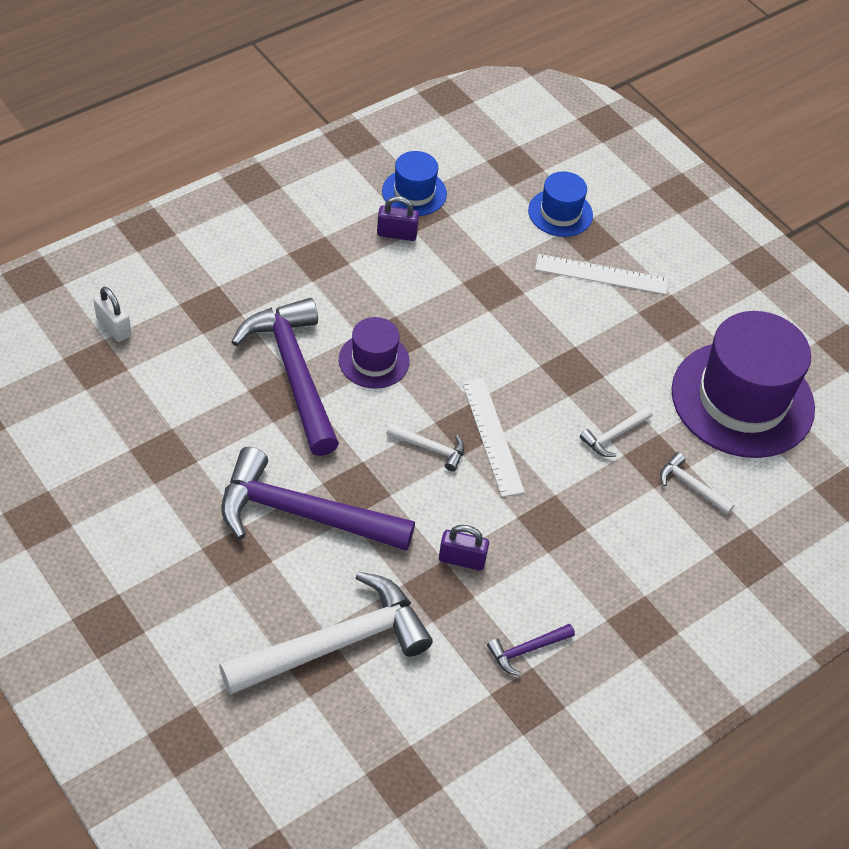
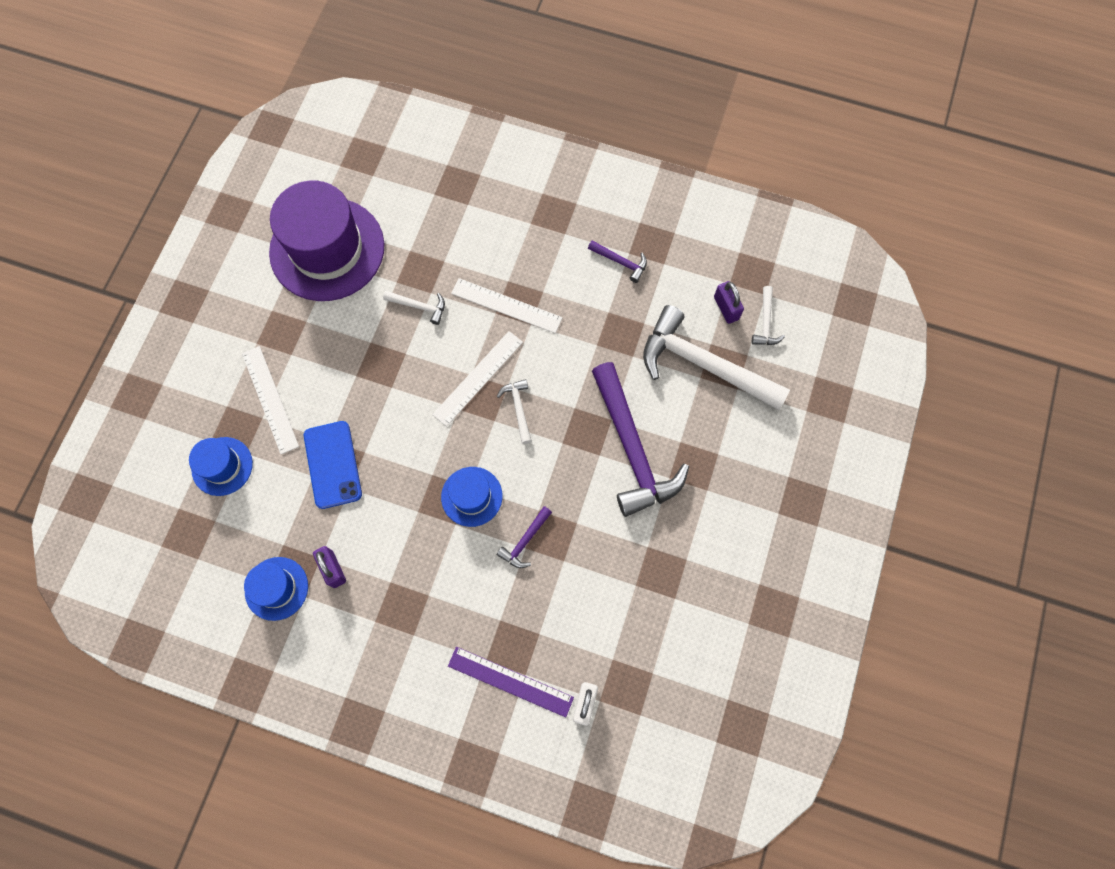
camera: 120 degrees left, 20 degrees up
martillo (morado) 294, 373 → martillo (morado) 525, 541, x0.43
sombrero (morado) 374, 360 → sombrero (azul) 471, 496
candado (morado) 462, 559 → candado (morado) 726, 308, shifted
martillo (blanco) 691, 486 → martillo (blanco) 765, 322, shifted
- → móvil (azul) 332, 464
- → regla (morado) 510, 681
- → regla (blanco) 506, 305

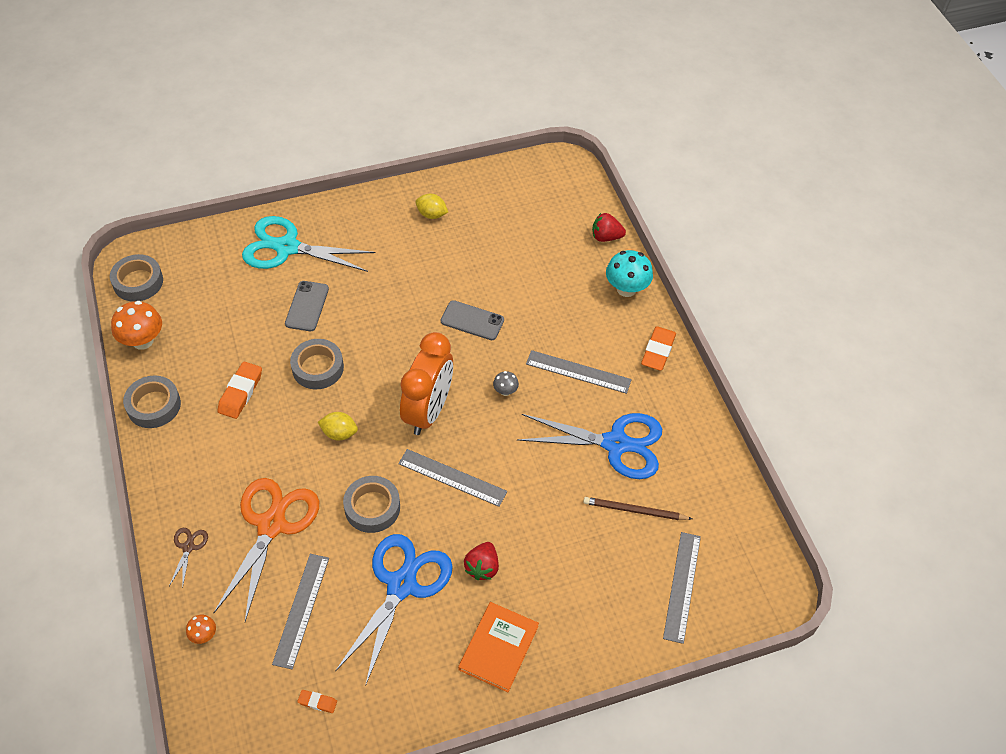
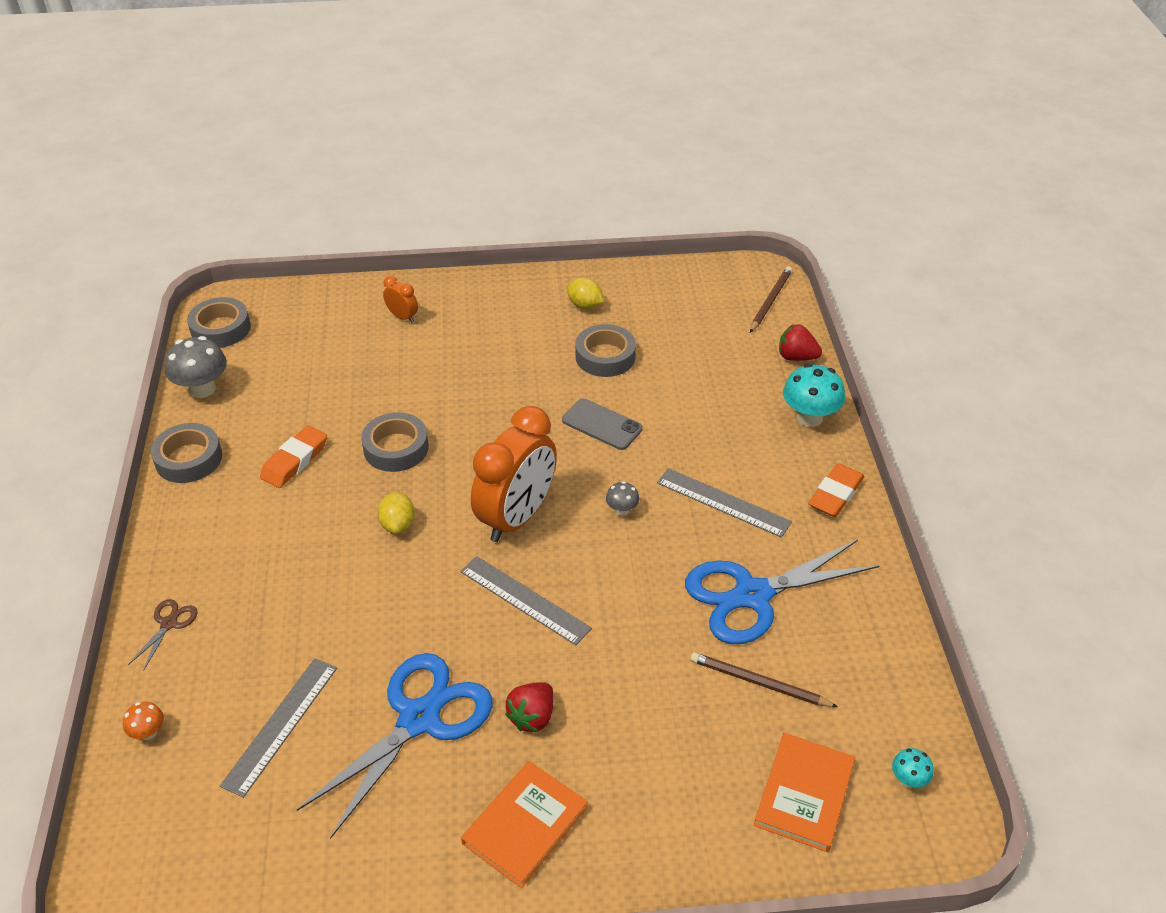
camera: 15 degrees right, 10 degrees down
seta (naranja) 143, 341 → seta (gris) 202, 389
tijeras (naranja) 271, 525 → -
tijeras (turquesa) 287, 247 → despertador (naranja) 402, 317
móvil (gris) 307, 306 → -
goma de borrar (naranja) 317, 702 → -
limón (amarillo) 339, 433 → limón (amarillo) 398, 524, 60 degrees clockwise
cinta adhesiva (gris) 372, 507 → cinta adhesiva (gris) 605, 356, shifted
tijeras (azul) 615, 444 → tijeras (azul) 752, 595, 135 degrees clockwise
regla (gris) 682, 586 → libro (naranja) 804, 794
- → lápiz (marrón) 770, 301
- → seta (turquesa) 908, 779

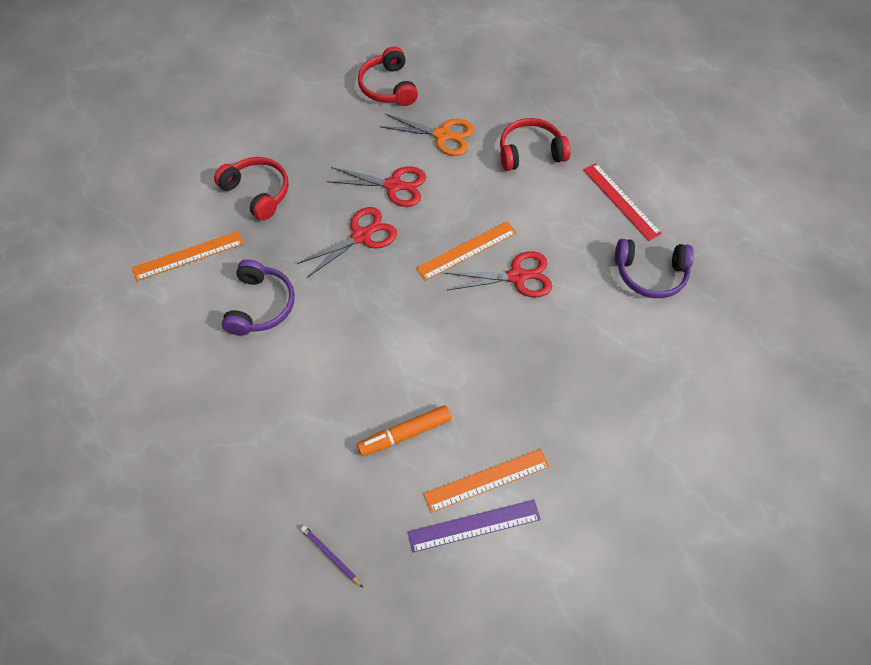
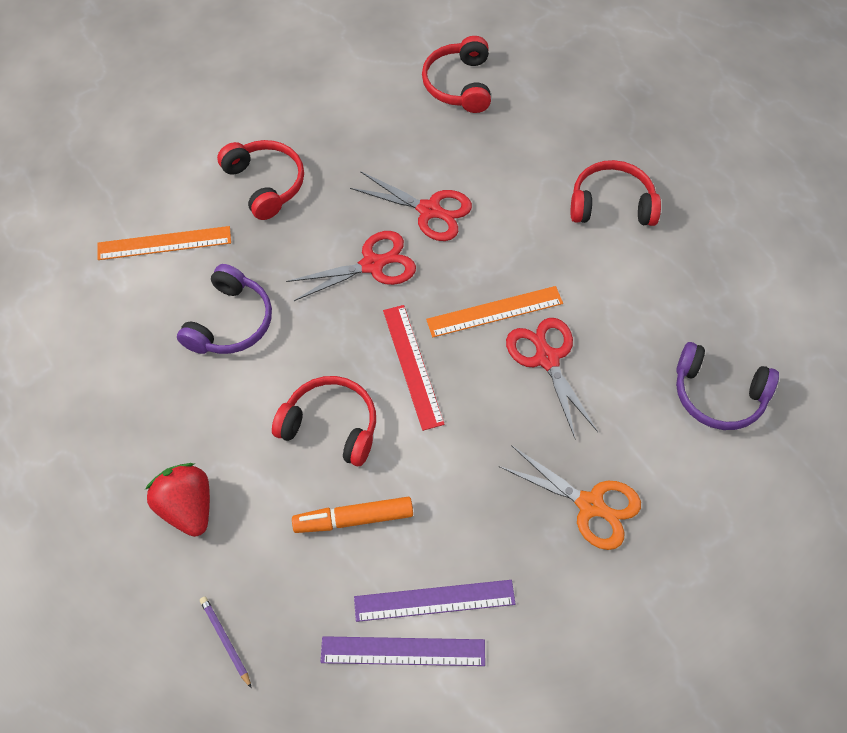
camera: 15 degrees right, 0 degrees up
tijeras (naranja) 442, 135 → tijeras (naranja) 590, 505, shifted
regla (naranja) 486, 480 → regla (morado) 434, 600
tijeras (rojo) 517, 276 → tijeras (rojo) 547, 359, 120 degrees counterclockwise
regla (rojo) 621, 201 → regla (rojo) 412, 366, shifted
- → fresa (rojo) 188, 507
- → auriculares (rojo) 331, 426

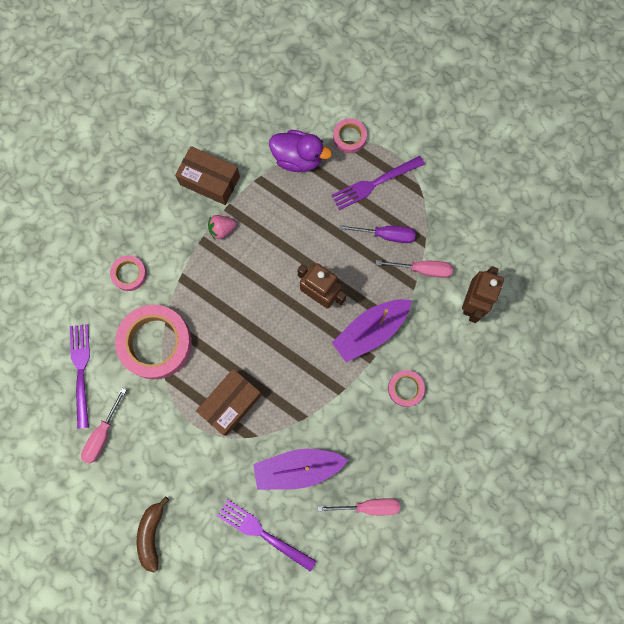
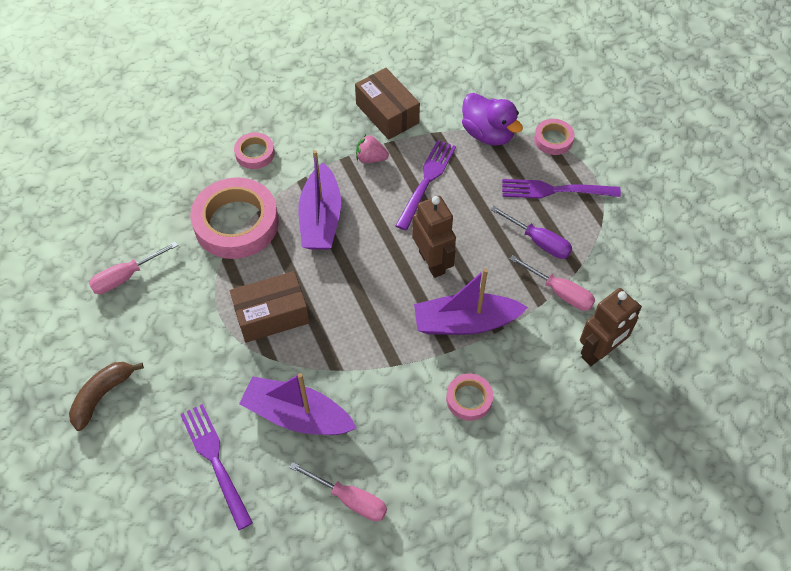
camera: 30 degrees right, 20 degrees down
tenedor (morado) 81, 371 → tenedor (morado) 426, 181, shifted
- → barco (morado) 321, 218

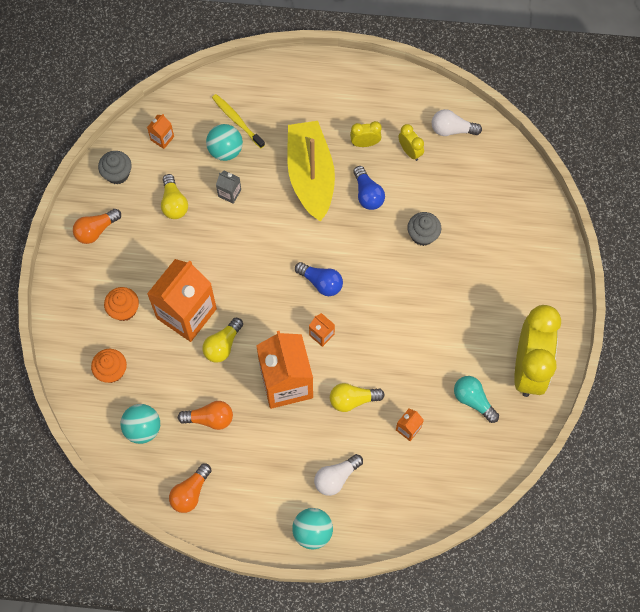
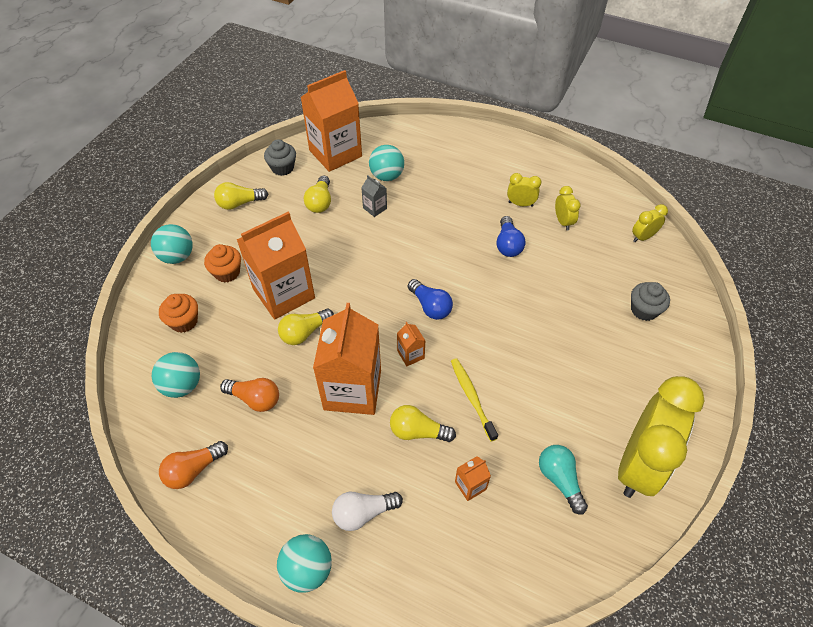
camera: 20 degrees right, 15 degrees down
bombilla (naranja) 96, 230 → bombilla (amarillo) 239, 203
cartón de leche (naranja) 162, 138 → cartón de leche (naranja) 335, 153, x2.41
cepillo de dientes (amarillo) 237, 121 → cepillo de dientes (amarillo) 472, 398, shifted
barco (amarillo) 310, 176 → -
magdalena (gris) 423, 235 → magdalena (gris) 644, 310, shifted
bombilla (blanco) 452, 129 → -
- → pelota (turquesa) 177, 256
- → despertador (amarillo) 643, 237

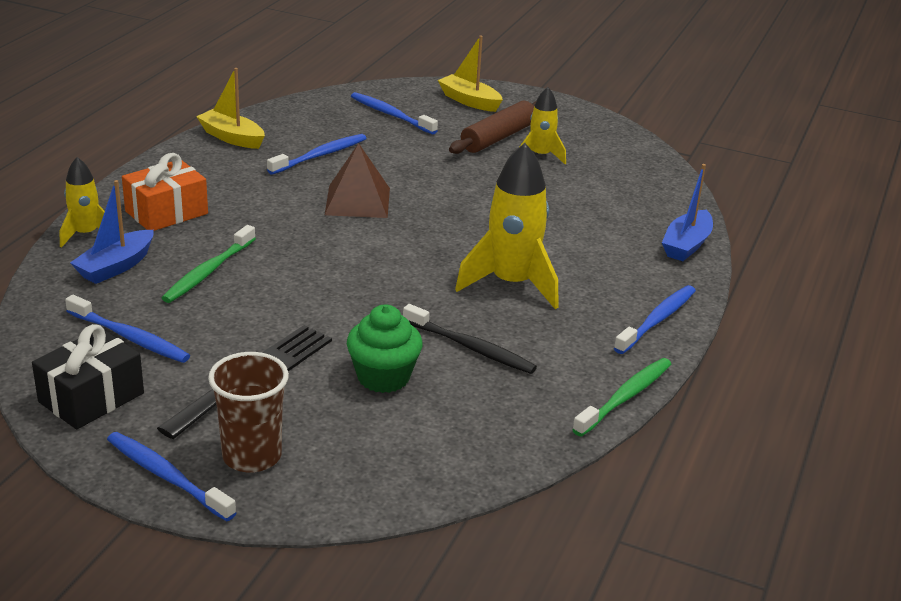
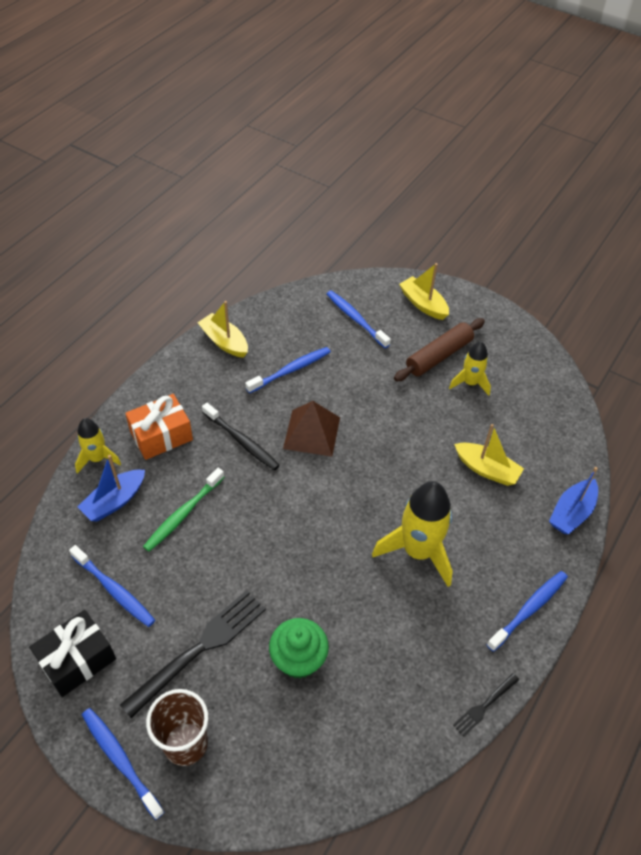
camera: 10 degrees right, 20 degrees up
cepillo de dientes (negro) 470, 347 → cepillo de dientes (negro) 241, 441, shifted
cepillo de dientes (verde) 624, 397 → tenedor (negro) 485, 705
- → barco (amarillo) 486, 469

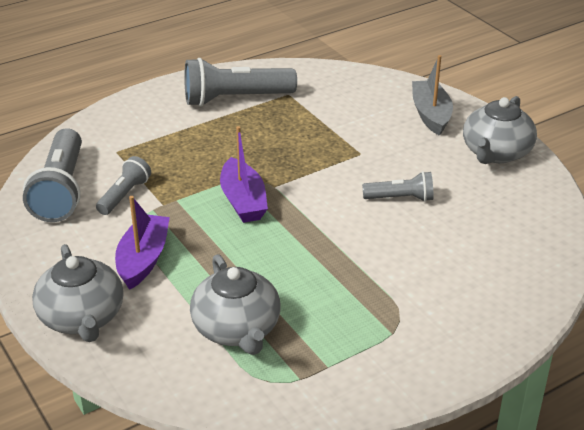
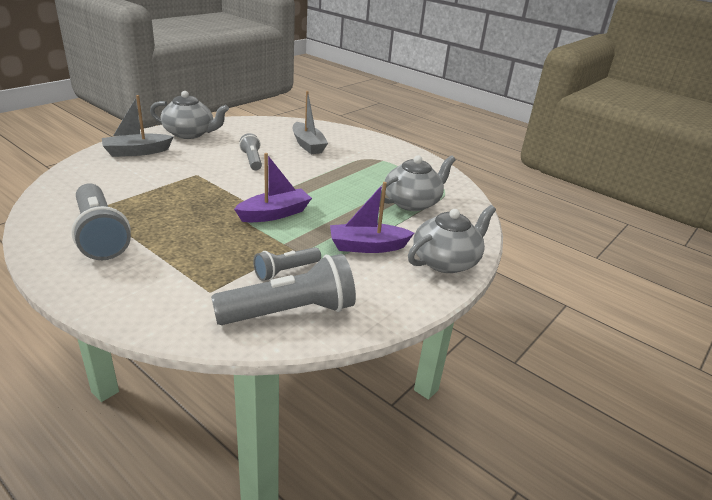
camera: 110 degrees left, 5 degrees down
lámpara de mano (gris) 124, 195 → lámpara de mano (gris) 285, 271, 45 degrees counterclockwise
- → barco (gris) 308, 145

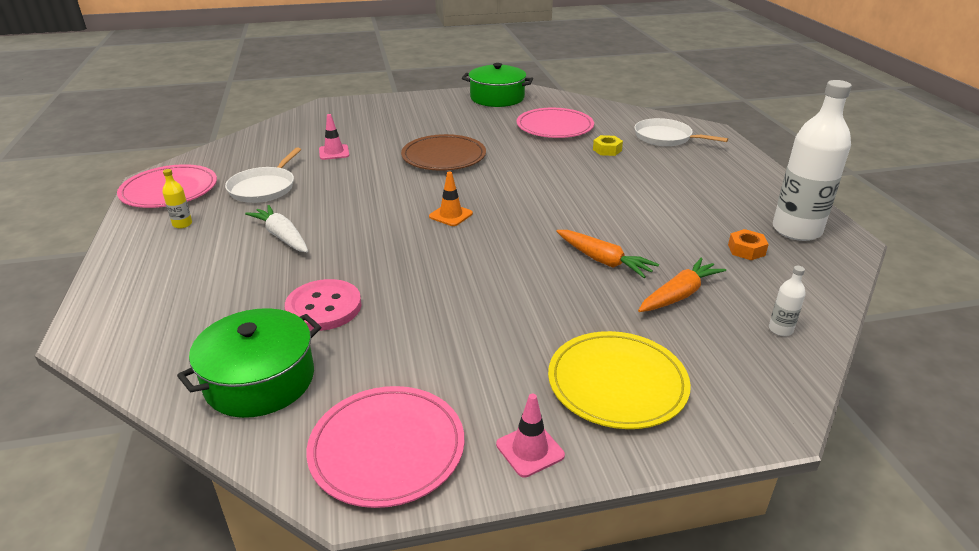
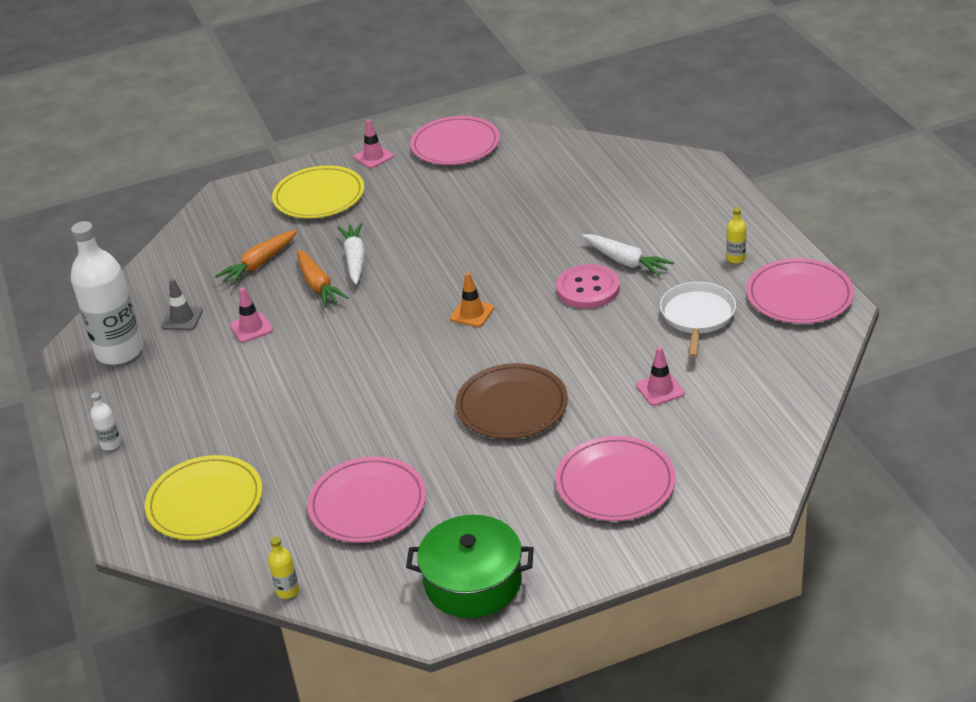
camera: 175 degrees right, 5 degrees up
olla (verde) 260, 380 → -
botón (rosa) 324, 307 → botón (rosa) 588, 289, shifted
zanahoria (naranja) 603, 261 → zanahoria (naranja) 318, 285, 150 degrees counterclockwise
tuerca (amarillo) 607, 150 → -
sartén (blanco) 665, 138 → plato (amarillo) 205, 502
tuerca (naranja) 746, 250 → cono de tráfico (gris) 182, 318
botella (blanco) 780, 329 → botella (blanco) 111, 444, shifted
- → cono de tráfico (rosa) 251, 328
- → botella (amarillo) 287, 591
- → zanahoria (blanco) 355, 259
- → plato (rosa) 615, 483

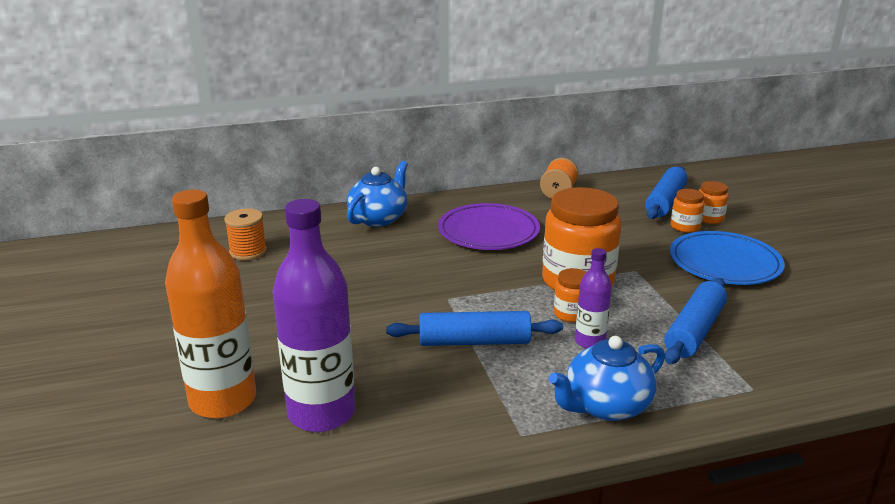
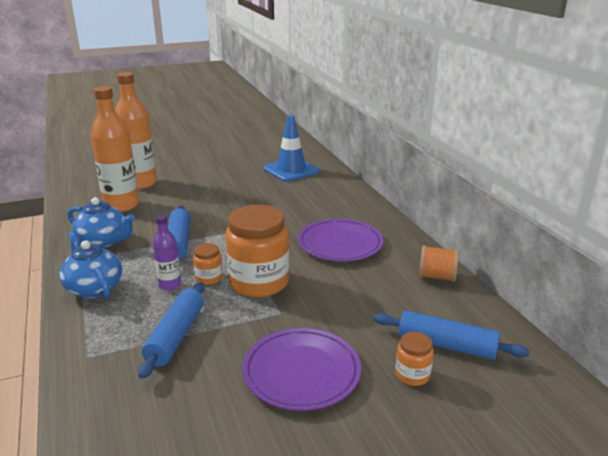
camera: 85 degrees right, 0 degrees up
carrete (naranja) 248, 252 → cono de tráfico (azul) 291, 170
botella (morado) 321, 413 → botella (naranja) 121, 205
tetera (azul) 379, 218 → tetera (azul) 104, 241, shifted
rodillo (azul) 694, 331 → rodillo (azul) 176, 336, 75 degrees clockwise
plato (azul) 724, 263 → plato (morado) 301, 372
tarro (naranja) 685, 227 → -

